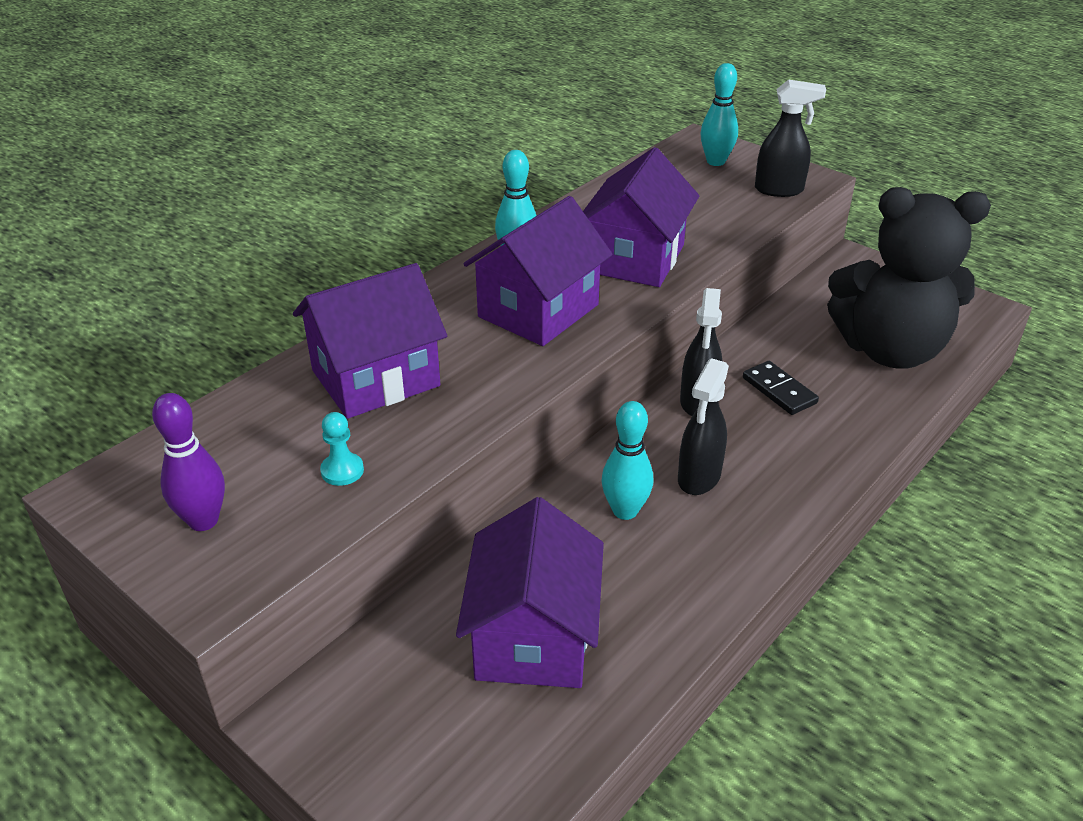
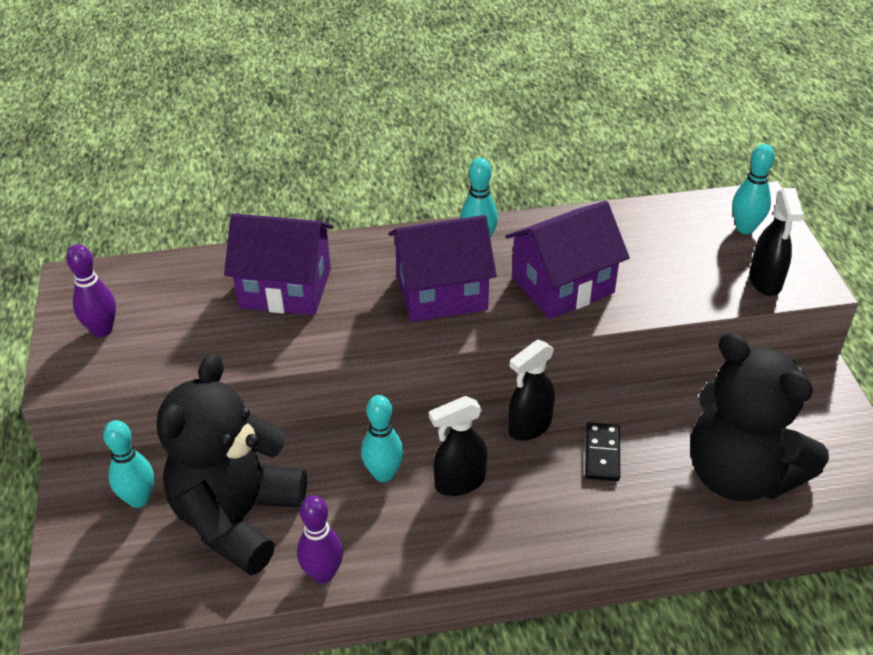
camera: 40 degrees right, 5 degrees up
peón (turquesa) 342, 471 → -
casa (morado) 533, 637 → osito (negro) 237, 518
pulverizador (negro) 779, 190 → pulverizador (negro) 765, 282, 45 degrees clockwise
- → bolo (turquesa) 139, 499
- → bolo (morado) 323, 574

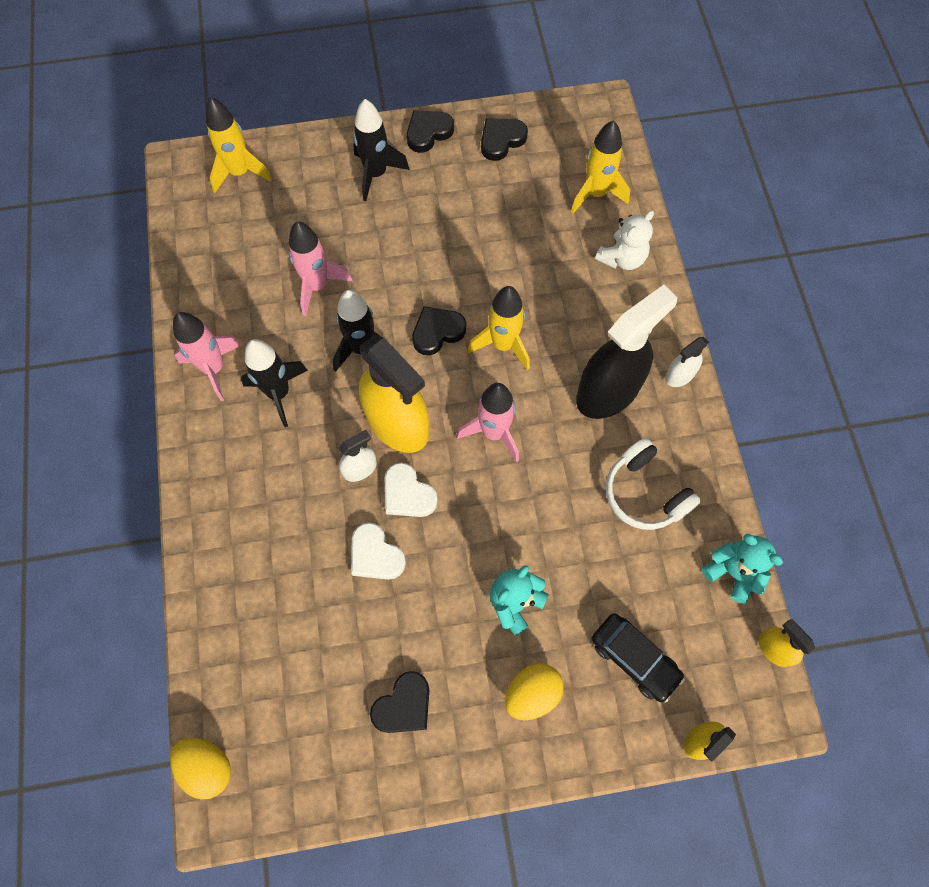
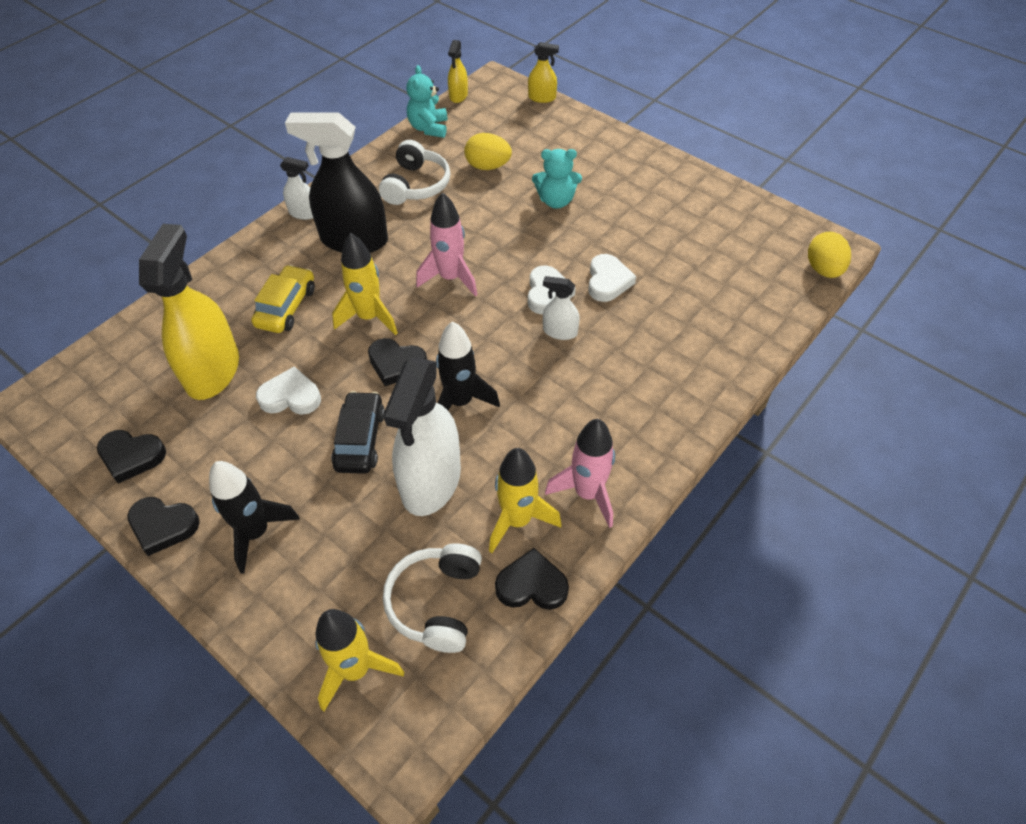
camera: 130 degrees left, 15 degrees down
cohete (negro) 279, 393 → -
cohete (rosa) 317, 286 → pulverizador (blanco) 431, 481
pulverizador (amarillo) 397, 423 → pulverizador (amarillo) 213, 371, shifted
corazón (negro) 403, 705 → corazón (negro) 532, 585, shifted
huevo (amarillo) 532, 693 → huevo (amarillo) 488, 166, shifted
cohete (amarillo) 596, 194 → cohete (amarillo) 517, 520, shifted
coche (negro) 634, 658 → coche (negro) 360, 439, shifted
osito (blanco) 622, 258 → -
- → coche (amarillo) 286, 307
- → corazón (blanco) 291, 396
- → auriculares (blanco) 436, 602

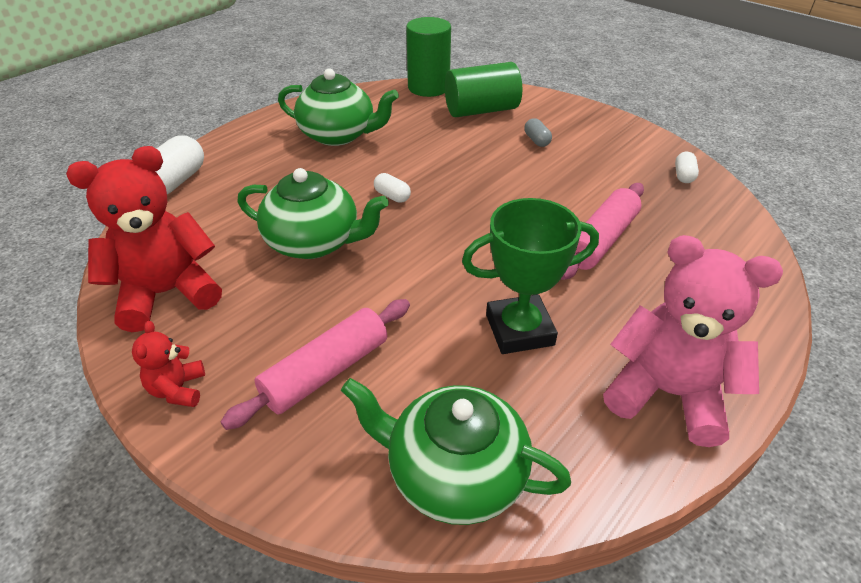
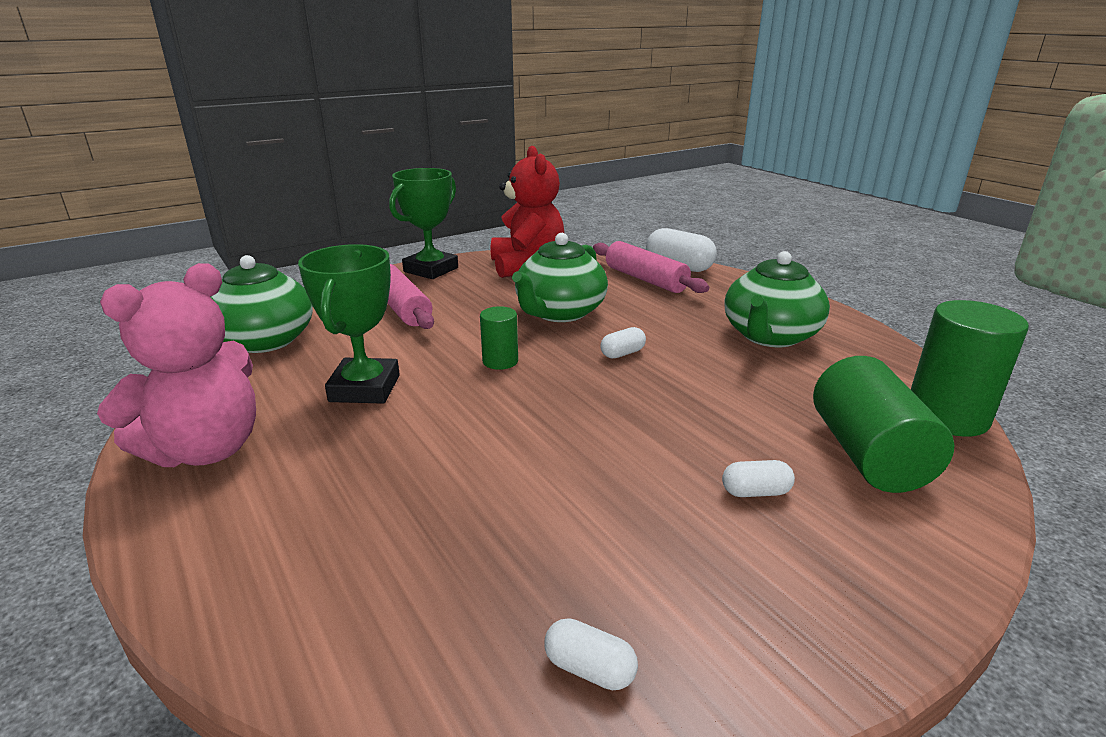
camera: 105 degrees right, 15 degrees down
osito (rojo) 178, 389 → trofeo (verde) 431, 270
cápsula (gris) 536, 140 → cápsula (blanco) 755, 492
rodillo (rosa) 601, 240 → rodillo (rosa) 645, 279, shifted
- → cilindro (verde) 500, 361

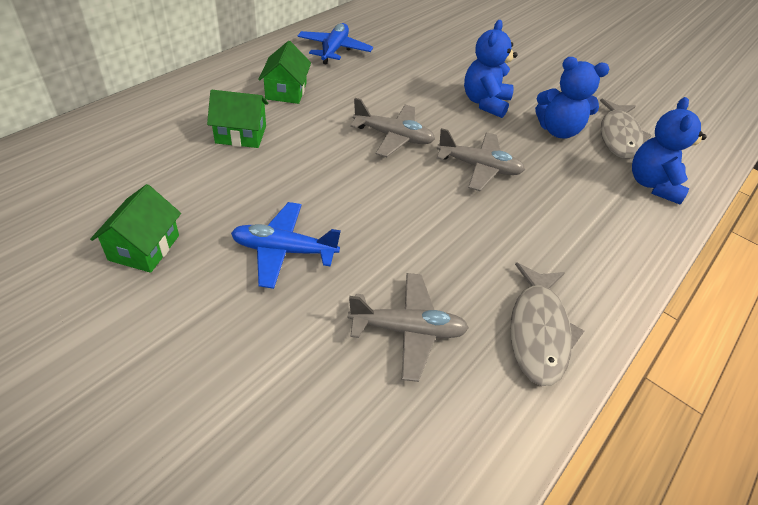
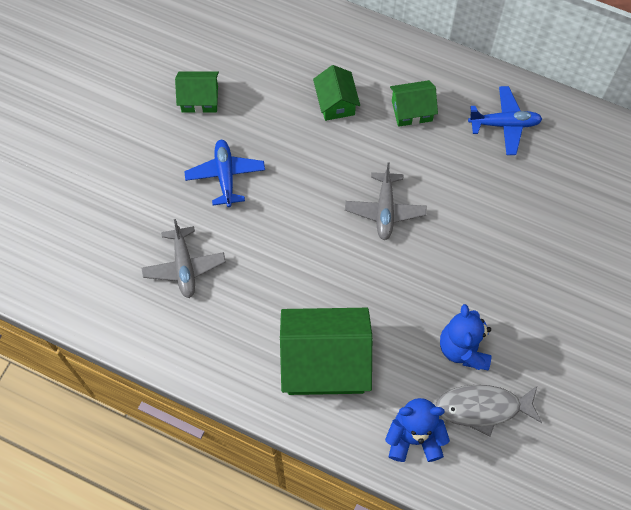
camera: 80 degrees right, 20 degrees up
avión (gris) 479, 167 → -
osito (azul) 485, 103 → -
pez (gris) 538, 331 → -
- → casa (verde) 325, 362

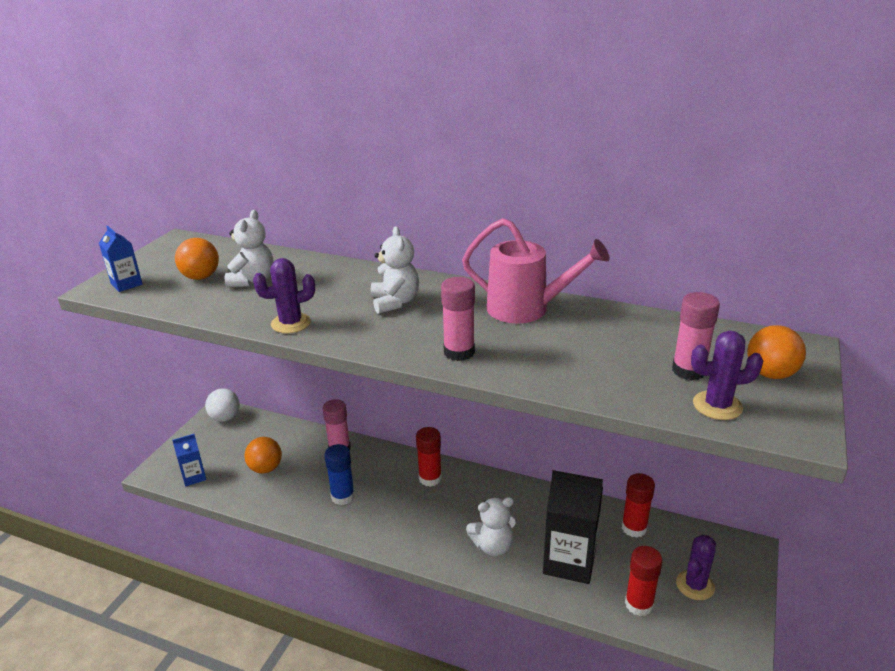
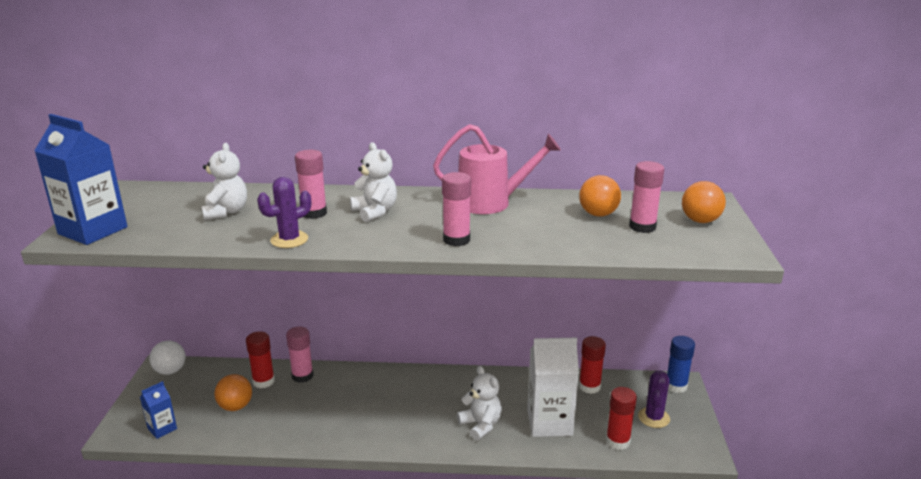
camera: 20 degrees left, 5 degrees down
cartón de leche (azul) 126, 284 → cartón de leche (azul) 93, 230, x1.93
pelota (naranja) 201, 277 → pelota (naranja) 598, 214, shifted
barra de pegamento (azul) 343, 496 → barra de pegamento (azul) 676, 386, shifted
barra de pegamento (rojo) 430, 478 → barra de pegamento (rojo) 263, 381, shifted
osito (blanco) 493, 546 → osito (blanco) 481, 425, 90 degrees counterclockwise
cartón de leche (negro) 569, 561 → cartón de leche (blanco) 549, 422
cactus (morado) 717, 406 → -
- → barra de pegamento (rosa) 314, 213

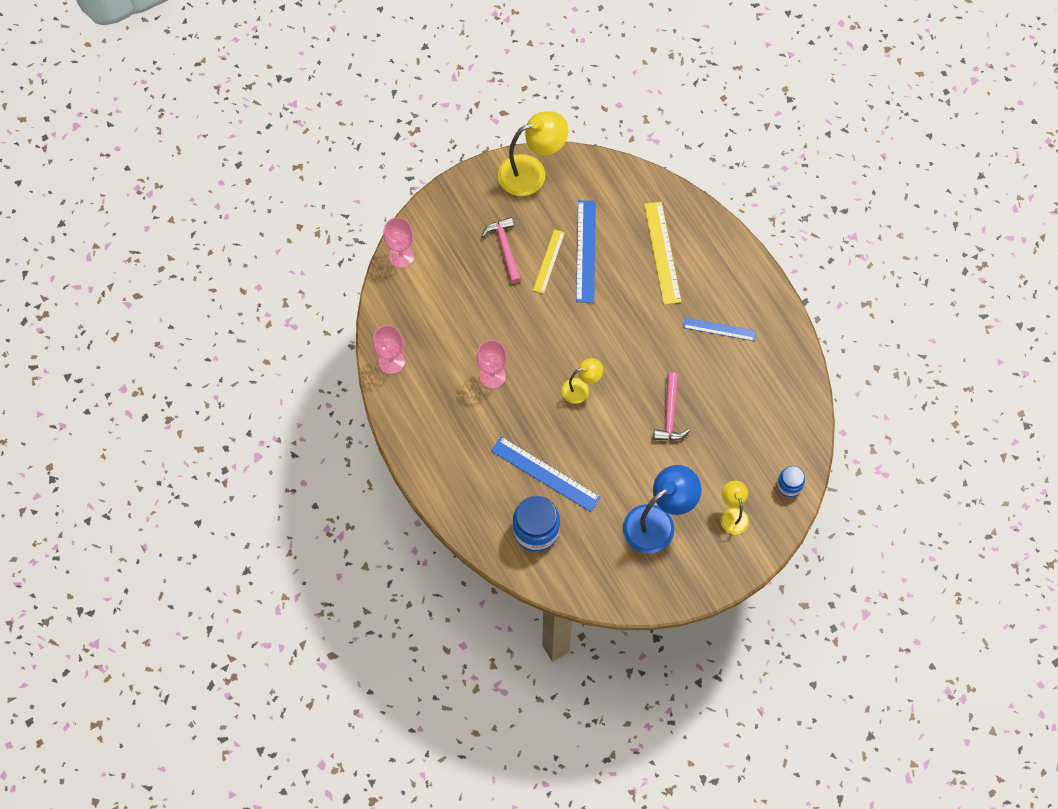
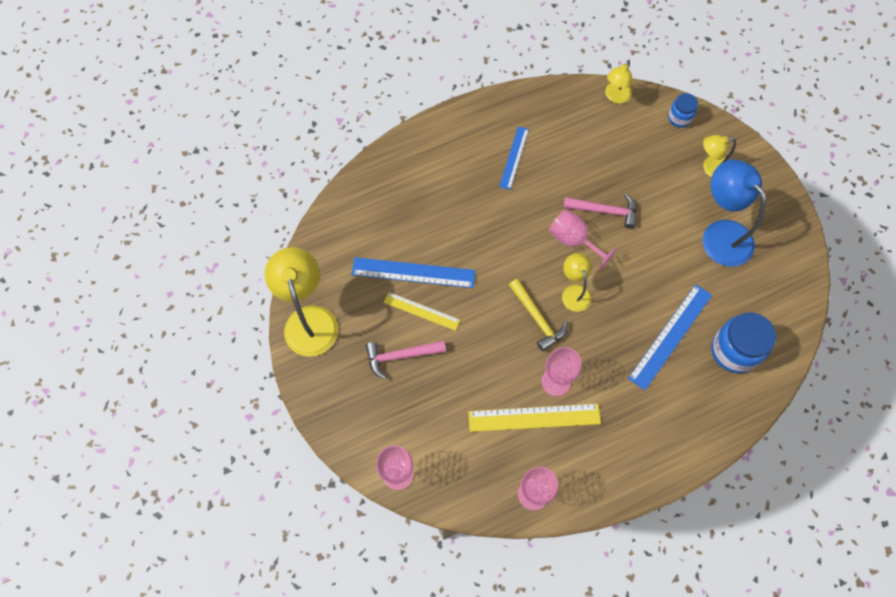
camera: 85 degrees left, 0 degrees up
regla (amarillo) 662, 252 → regla (amarillo) 534, 417, shifted
- → martillo (amarillo) 537, 319
- → copa (rosa) 573, 240
- → lámpara (amarillo) 615, 97

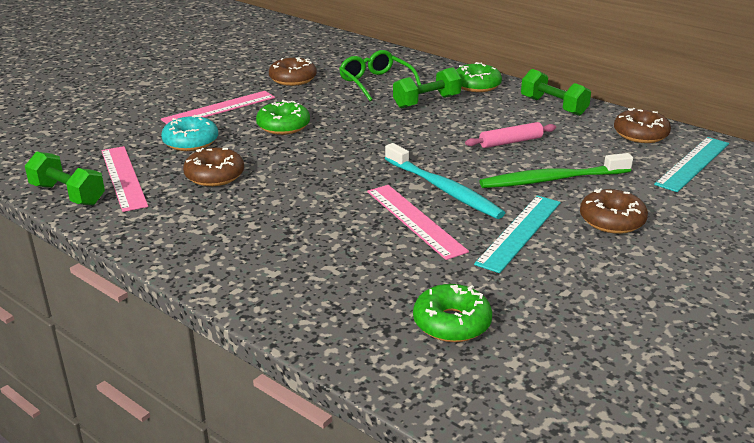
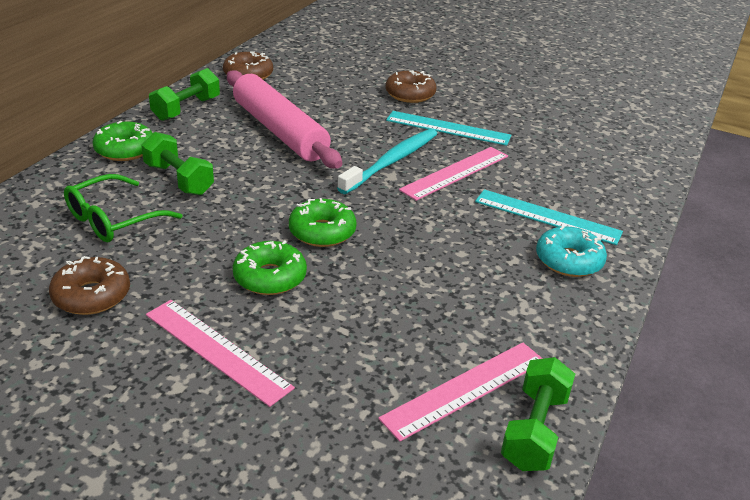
camera: 105 degrees left, 5 degrees up
rosquilla (turquesa) 191, 142 → rosquilla (turquesa) 569, 260, shifted
rosquilla (marrón) 214, 175 → -
rosquilla (verde) 451, 323 → rosquilla (verde) 322, 232, shifted
rodillo (rosa) 510, 142 → rodillo (rosa) 279, 131, x2.13
cepillo de dientes (verde) 551, 180 → -
regla (turquesa) 693, 163 → regla (turquesa) 547, 217, shifted

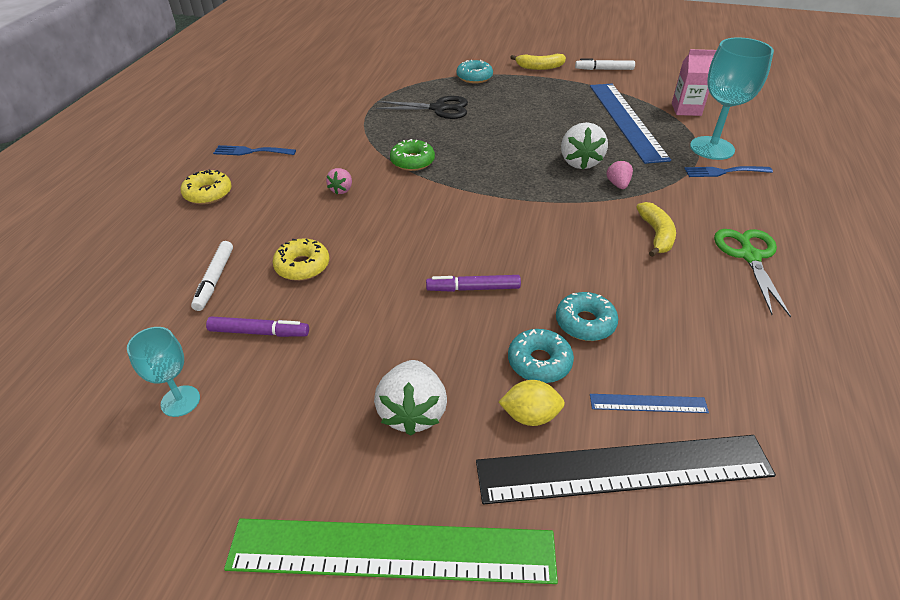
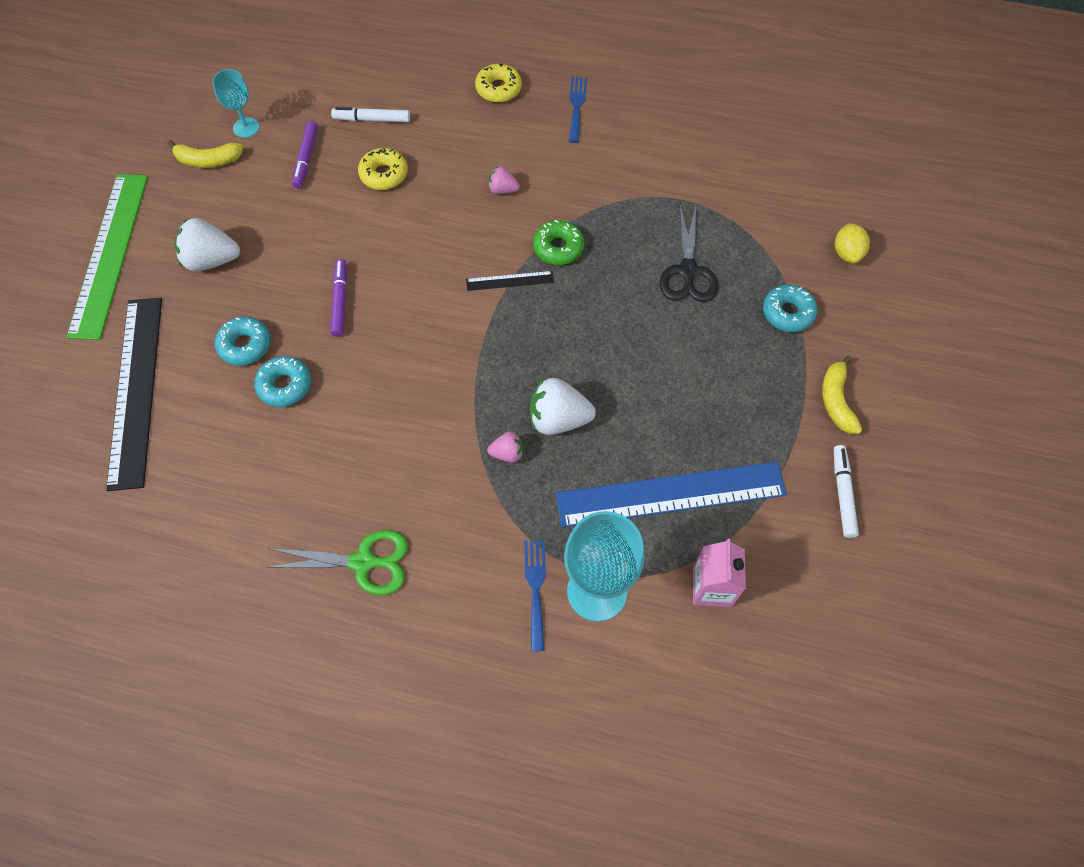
camera: 90 degrees right, 20 degrees up
limón (amarillo) 530, 415 → limón (amarillo) 847, 253, shifted
regla (azul) 648, 403 → -
plátano (amarillo) 656, 235 → plátano (amarillo) 208, 160, shifted
- → regla (negro) 510, 281

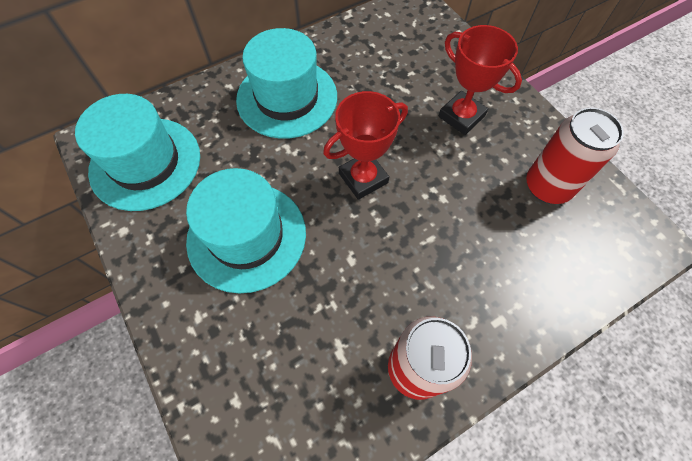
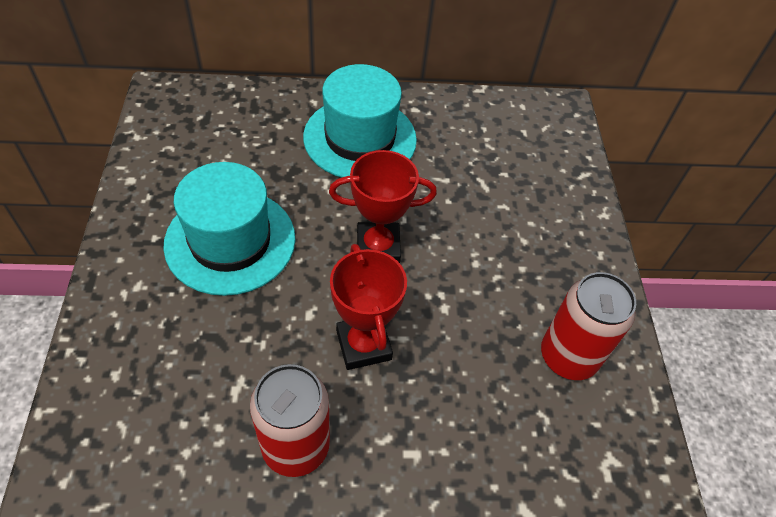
camera: 25 degrees right, 10 degrees down
sombrero (turquesa) 145, 163 → -
trofeo (rojo) 461, 116 → trofeo (rojo) 363, 345, shifted

